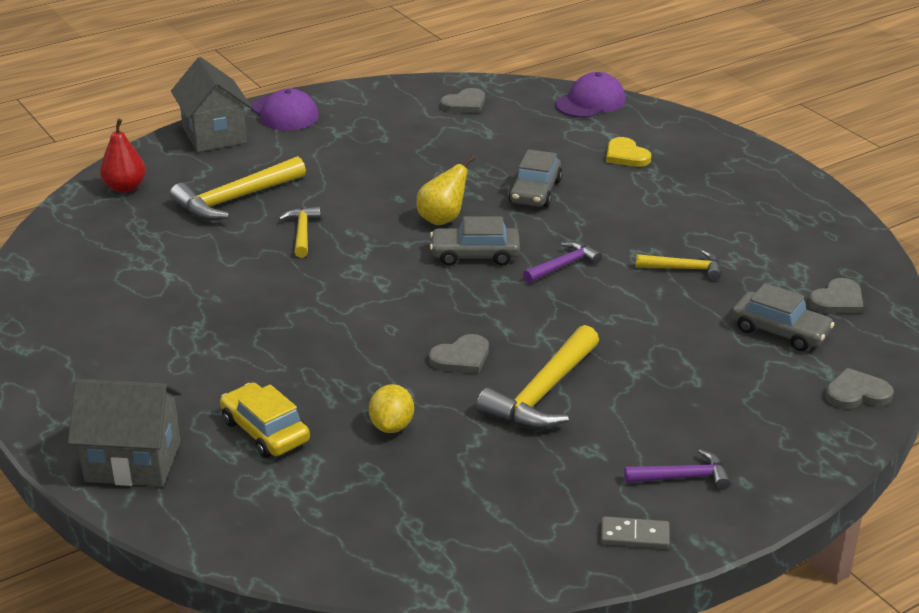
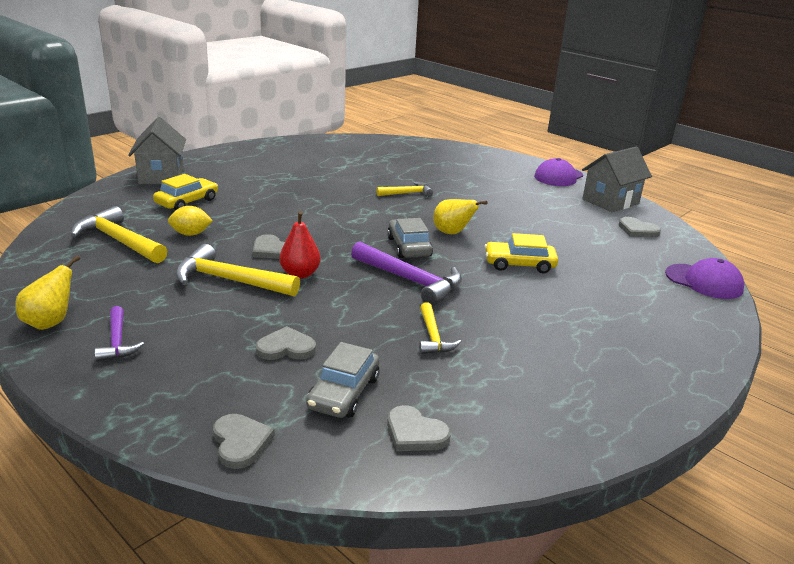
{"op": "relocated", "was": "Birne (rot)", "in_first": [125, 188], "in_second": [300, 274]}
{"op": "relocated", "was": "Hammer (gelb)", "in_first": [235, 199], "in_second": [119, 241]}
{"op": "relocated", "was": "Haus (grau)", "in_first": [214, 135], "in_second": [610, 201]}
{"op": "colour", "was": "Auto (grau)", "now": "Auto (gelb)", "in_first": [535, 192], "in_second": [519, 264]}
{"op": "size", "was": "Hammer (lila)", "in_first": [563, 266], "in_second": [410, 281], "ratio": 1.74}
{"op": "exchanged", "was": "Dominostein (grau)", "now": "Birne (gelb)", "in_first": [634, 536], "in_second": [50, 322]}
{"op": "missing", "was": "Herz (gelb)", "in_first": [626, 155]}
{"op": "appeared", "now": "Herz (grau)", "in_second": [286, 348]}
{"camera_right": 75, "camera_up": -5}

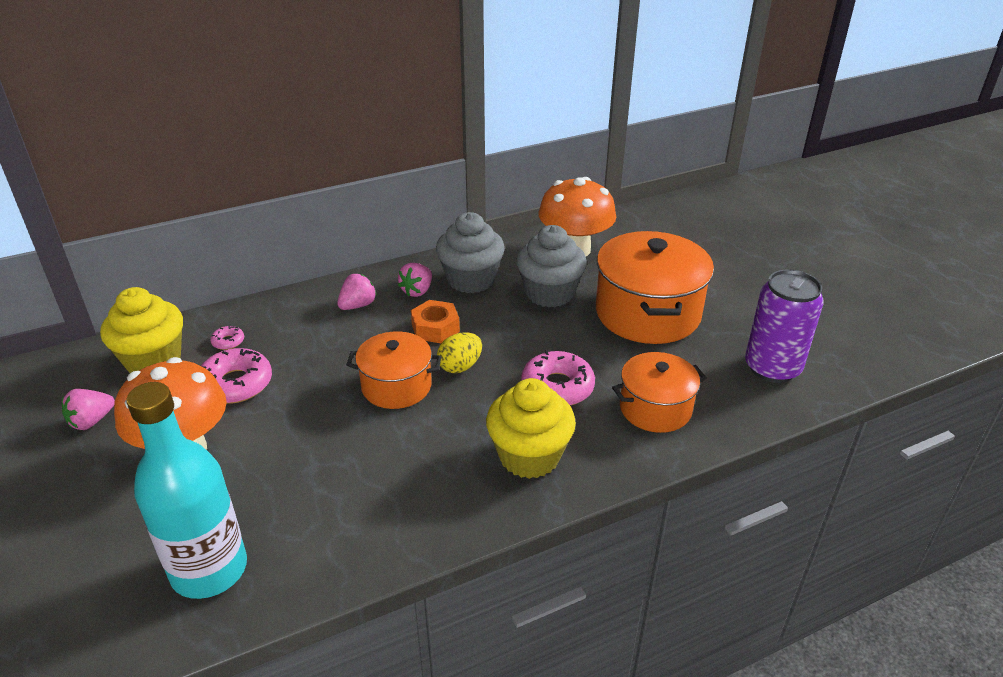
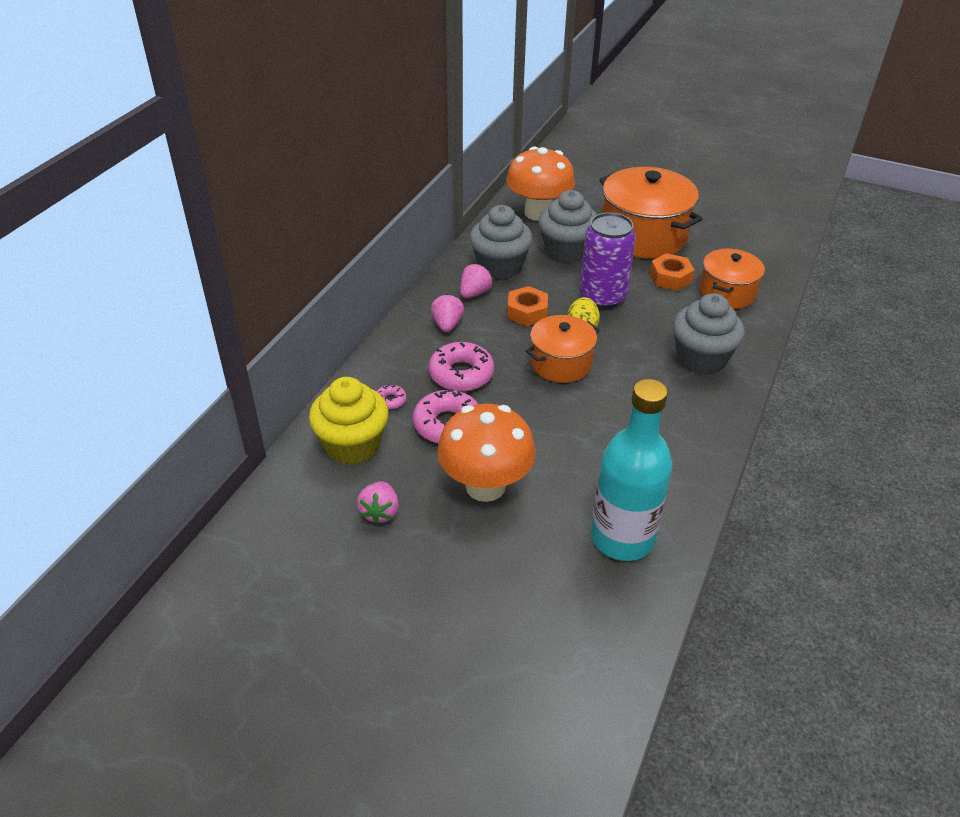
{"op": "spun", "was": "Erdbeere (rosa)", "in_first": [417, 291], "in_second": [474, 293], "clockwise": -135}
{"op": "colour", "was": "Muffin (gelb)", "now": "Muffin (grau)", "in_first": [529, 456], "in_second": [701, 359]}
{"op": "relocated", "was": "Donut (rosa)", "in_first": [557, 387], "in_second": [461, 374]}
{"op": "relocated", "was": "Dose (lila)", "in_first": [772, 368], "in_second": [602, 297]}
{"op": "appeared", "now": "Sechskantmutter (orange)", "in_second": [670, 278]}
{"camera_right": -40, "camera_up": 5}

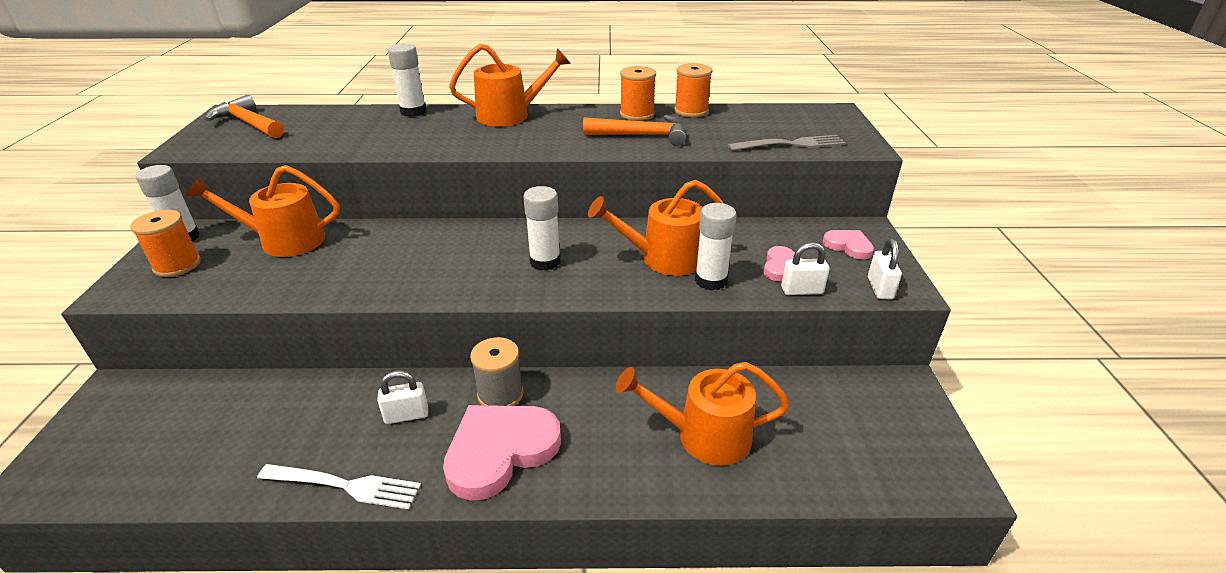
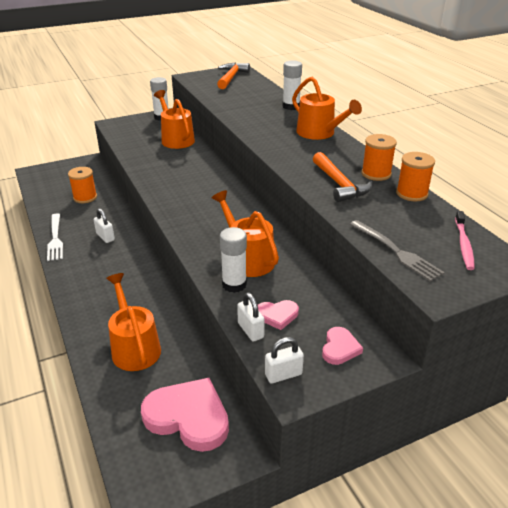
{"op": "relocated", "was": "Garnrolle (orange)", "in_first": [177, 265], "in_second": [85, 197]}
{"op": "relocated", "was": "Herz (rosa)", "in_first": [500, 451], "in_second": [188, 417]}
{"op": "missing", "was": "Garnrolle (grau)", "in_first": [500, 394]}
{"op": "missing", "was": "Klebestift (weiß)", "in_first": [545, 262]}
{"op": "appeared", "now": "Zahnbürste (rosa)", "in_second": [463, 244]}
{"camera_right": 65, "camera_up": 0}

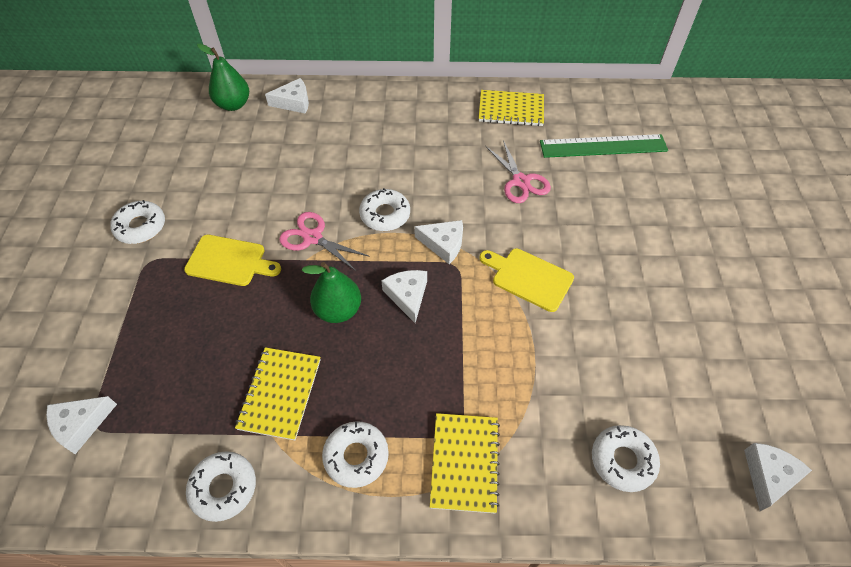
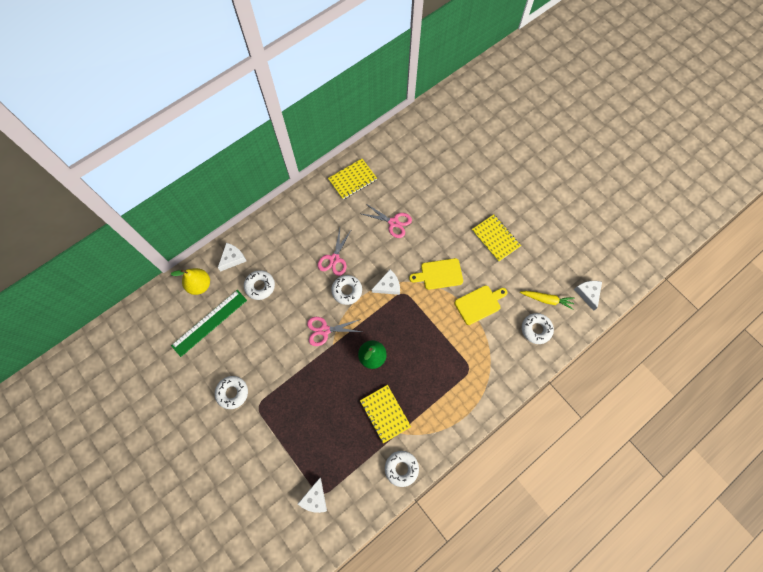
{"op": "relocated", "was": "Schneidebrett (gelb)", "in_first": [229, 261], "in_second": [479, 304]}
{"op": "colour", "was": "Birne (grün)", "now": "Birne (gelb)", "in_first": [233, 105], "in_second": [200, 285]}
{"op": "relocated", "was": "Donut (weiß)", "in_first": [356, 456], "in_second": [260, 286]}
{"op": "missing", "was": "Käse (weiß)", "in_first": [407, 296]}
{"op": "relocated", "was": "Notizbuch (gelb)", "in_first": [464, 463], "in_second": [495, 238]}
{"op": "relocated", "was": "Lineal (grün)", "in_first": [603, 146], "in_second": [209, 322]}
{"op": "appeared", "now": "Schere (rosa)", "in_second": [334, 259]}
{"op": "appeared", "now": "Karotte (gelb)", "in_second": [546, 300]}
{"camera_right": -40, "camera_up": 15}

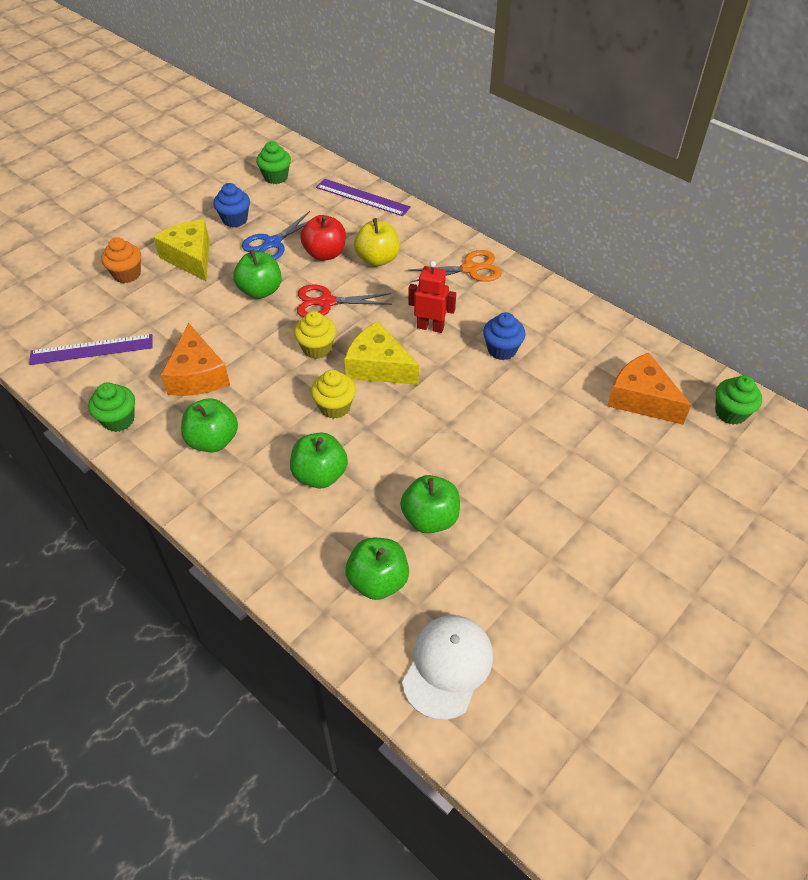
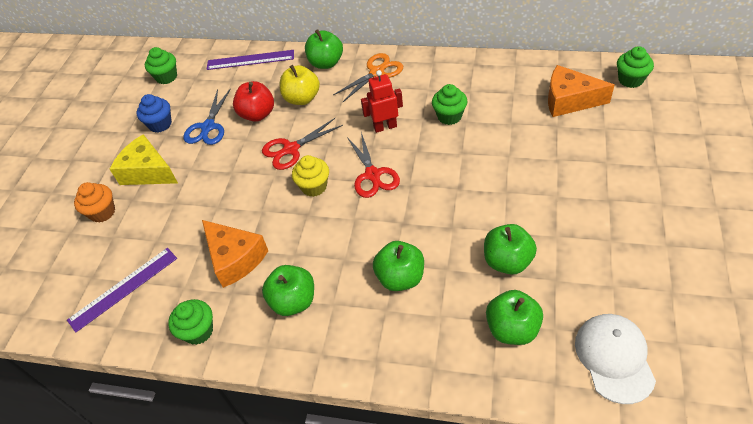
{"op": "relocated", "was": "Apfel (grün)", "in_first": [260, 291], "in_second": [326, 63]}
{"op": "missing", "was": "Muffin (gelb)", "in_first": [335, 407]}
{"op": "exchanged", "was": "Käse (gelb)", "now": "Schere (rot)", "in_first": [378, 366], "in_second": [372, 175]}
{"op": "colour", "was": "Muffin (blau)", "now": "Muffin (grün)", "in_first": [501, 350], "in_second": [449, 116]}
{"camera_right": -25, "camera_up": 0}

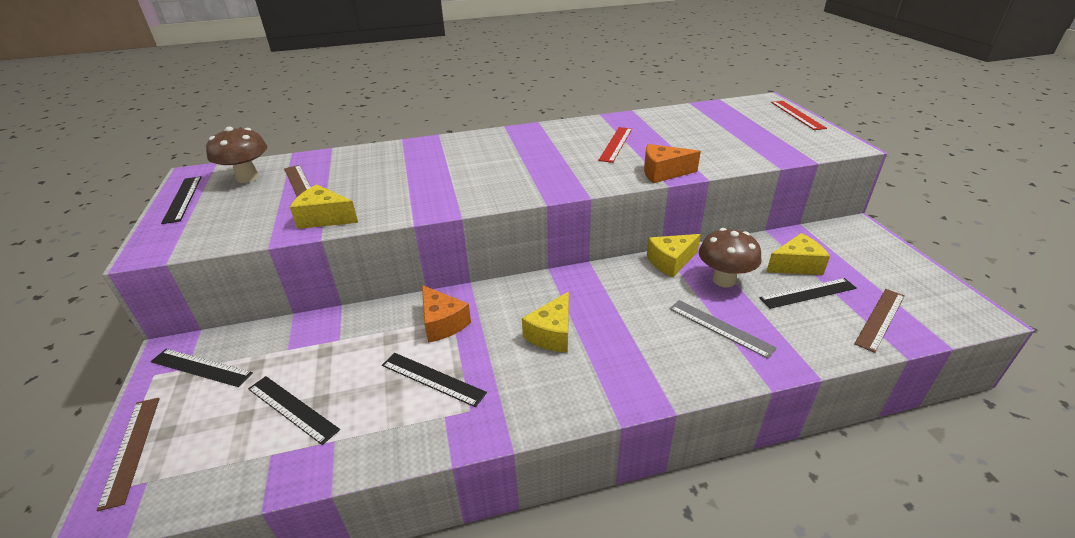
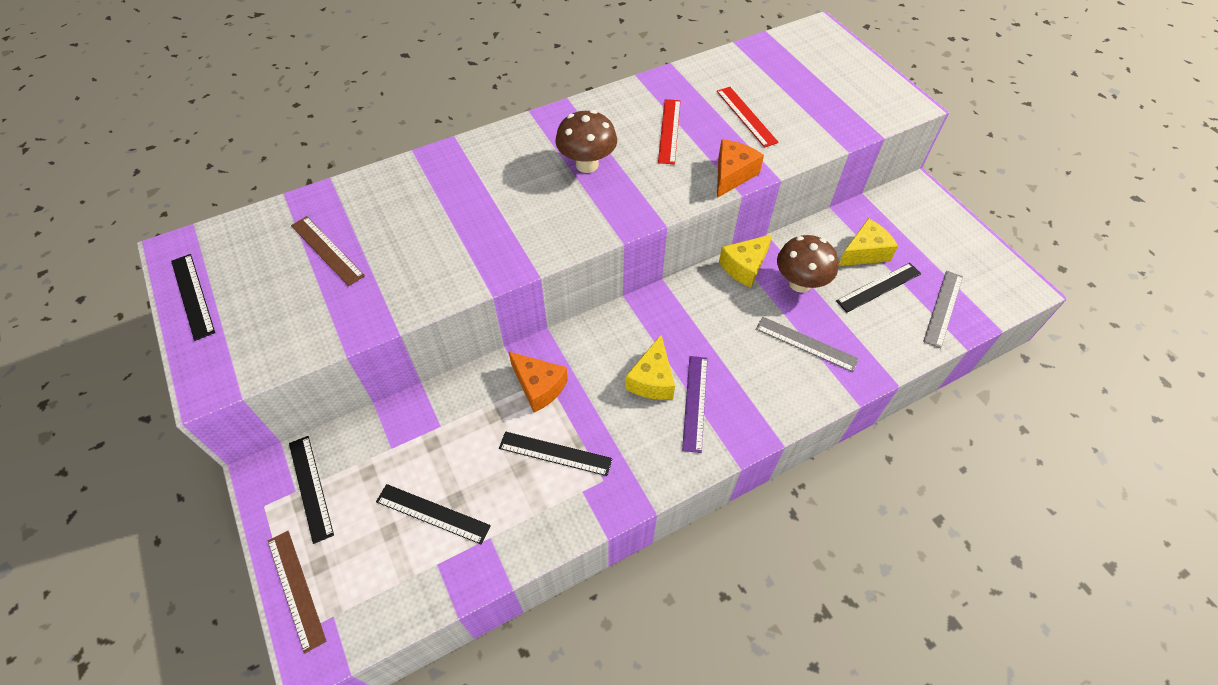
{"op": "spun", "was": "Lineal (schwarz)", "in_first": [201, 367], "in_second": [310, 488], "clockwise": 60}
{"op": "relocated", "was": "Pilz (braun)", "in_first": [247, 178], "in_second": [587, 164]}
{"op": "missing", "was": "Käse (gelb)", "in_first": [324, 218]}
{"op": "spun", "was": "Käse (orange)", "in_first": [663, 173], "in_second": [732, 175], "clockwise": 135}
{"op": "relocated", "was": "Lineal (rot)", "in_first": [797, 115], "in_second": [746, 116]}
{"op": "colour", "was": "Lineal (braun)", "now": "Lineal (grau)", "in_first": [880, 319], "in_second": [943, 308]}
{"op": "appeared", "now": "Lineal (lila)", "in_second": [694, 402]}
{"camera_right": -15, "camera_up": 20}

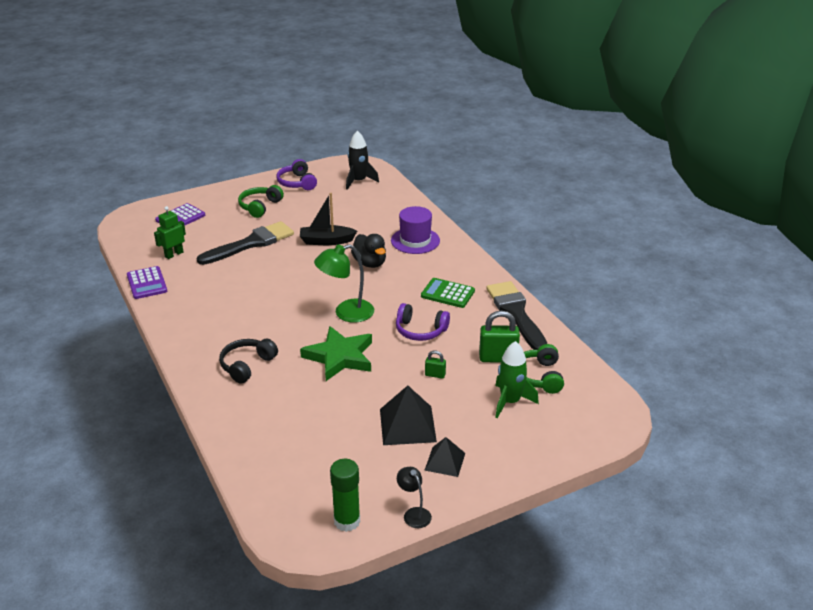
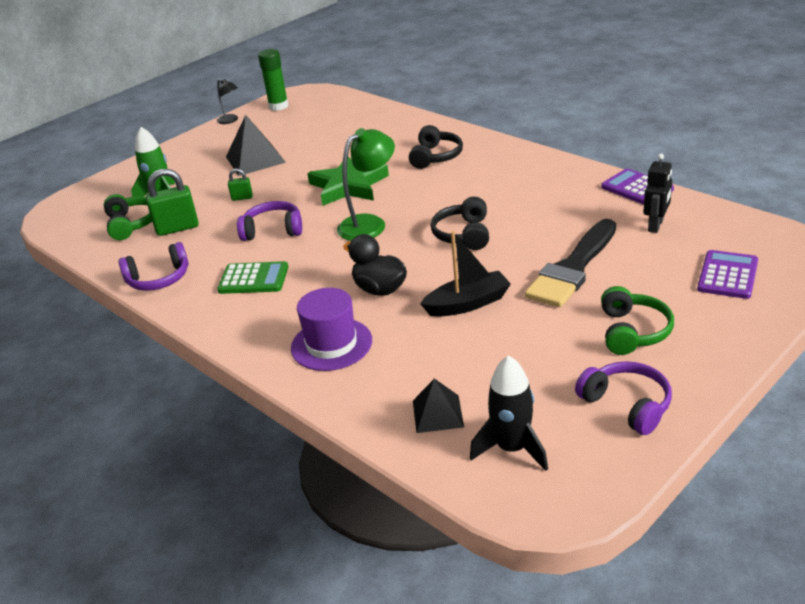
{"op": "colour", "was": "Roboter (grün)", "now": "Roboter (schwarz)", "in_first": [174, 254], "in_second": [656, 226]}
{"op": "relocated", "was": "Pyramide (schwarz)", "in_first": [445, 461], "in_second": [437, 413]}
{"op": "exchanged", "was": "Pinsel (schwarz)", "now": "Kopfhörer (lila)", "in_first": [516, 314], "in_second": [159, 279]}
{"op": "appeared", "now": "Kopfhörer (schwarz)", "in_second": [463, 234]}
{"camera_right": 165, "camera_up": 0}

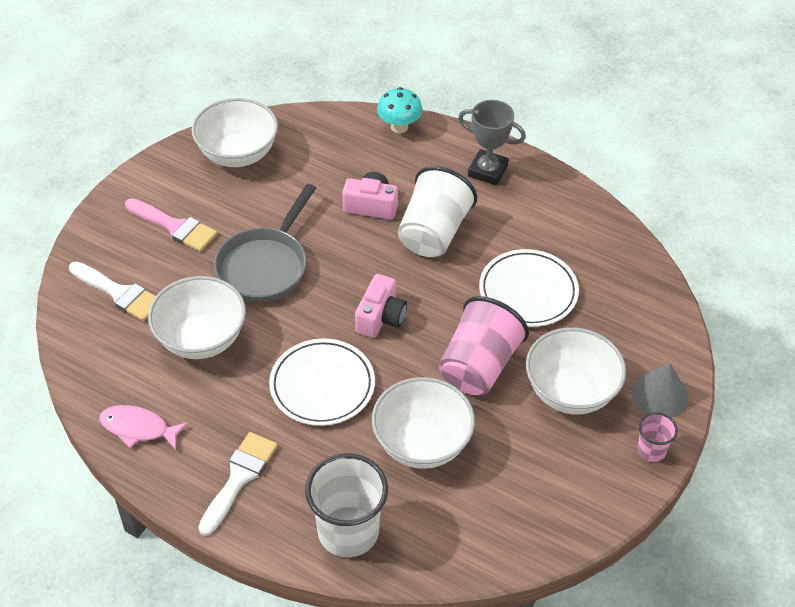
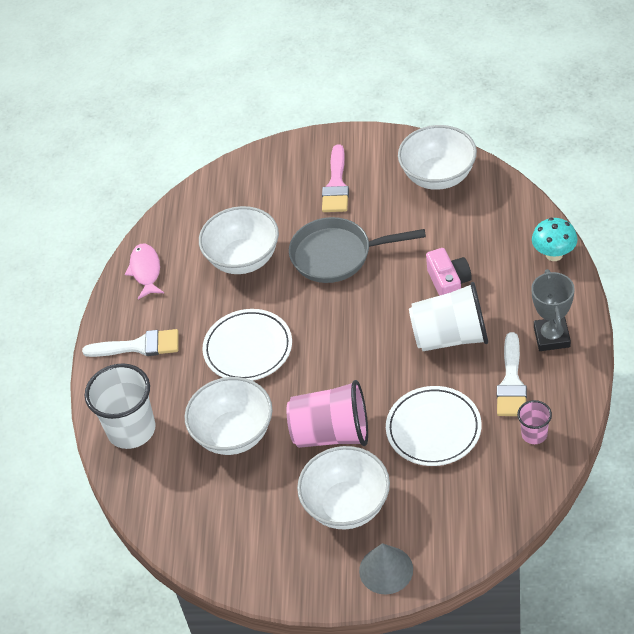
{"op": "relocated", "was": "Pinsel (weiß)", "in_first": [119, 293], "in_second": [511, 382]}
{"op": "missing", "was": "Kamera (rosa)", "in_first": [380, 317]}
{"op": "relocated", "was": "Becher (rosa)", "in_first": [651, 450], "in_second": [534, 434]}
{"camera_right": 70, "camera_up": 0}

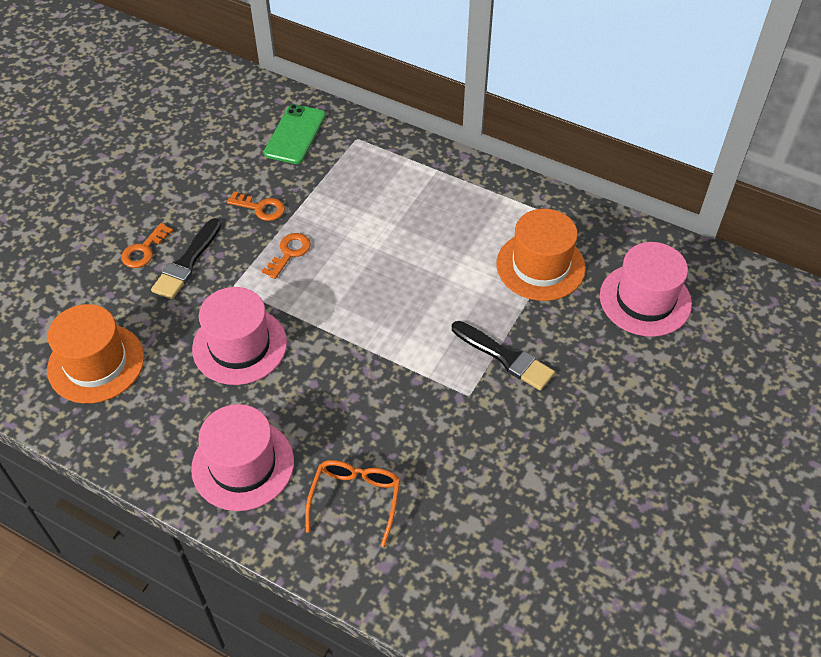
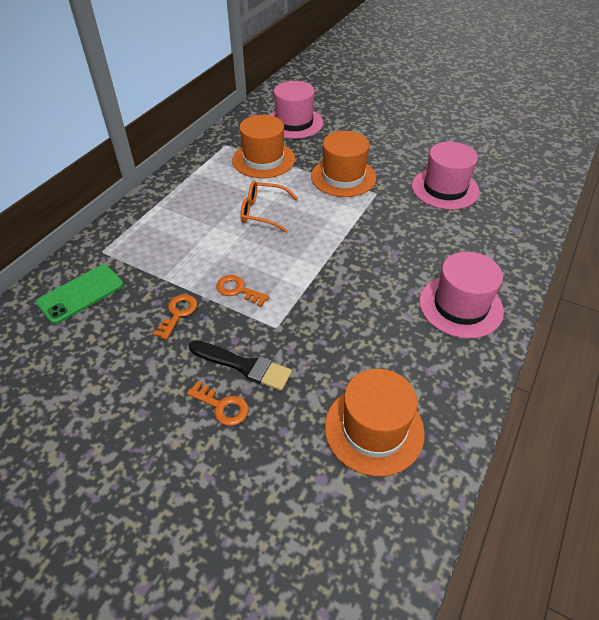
{"op": "relocated", "was": "Hut (rosa)", "in_first": [239, 345], "in_second": [445, 188]}
{"op": "spun", "was": "Handy (grün)", "in_first": [295, 134], "in_second": [81, 294], "clockwise": -60}
{"op": "relocated", "was": "Brille (orange)", "in_first": [355, 499], "in_second": [262, 212]}
{"op": "exchanged", "was": "Pinsel (schwarz)", "now": "Hut (orange)", "in_first": [505, 357], "in_second": [343, 177]}
{"camera_right": -90, "camera_up": -5}

